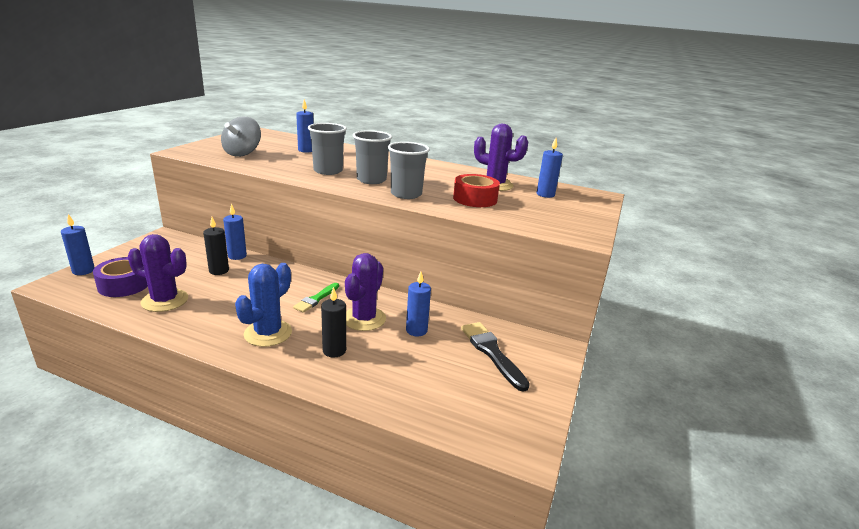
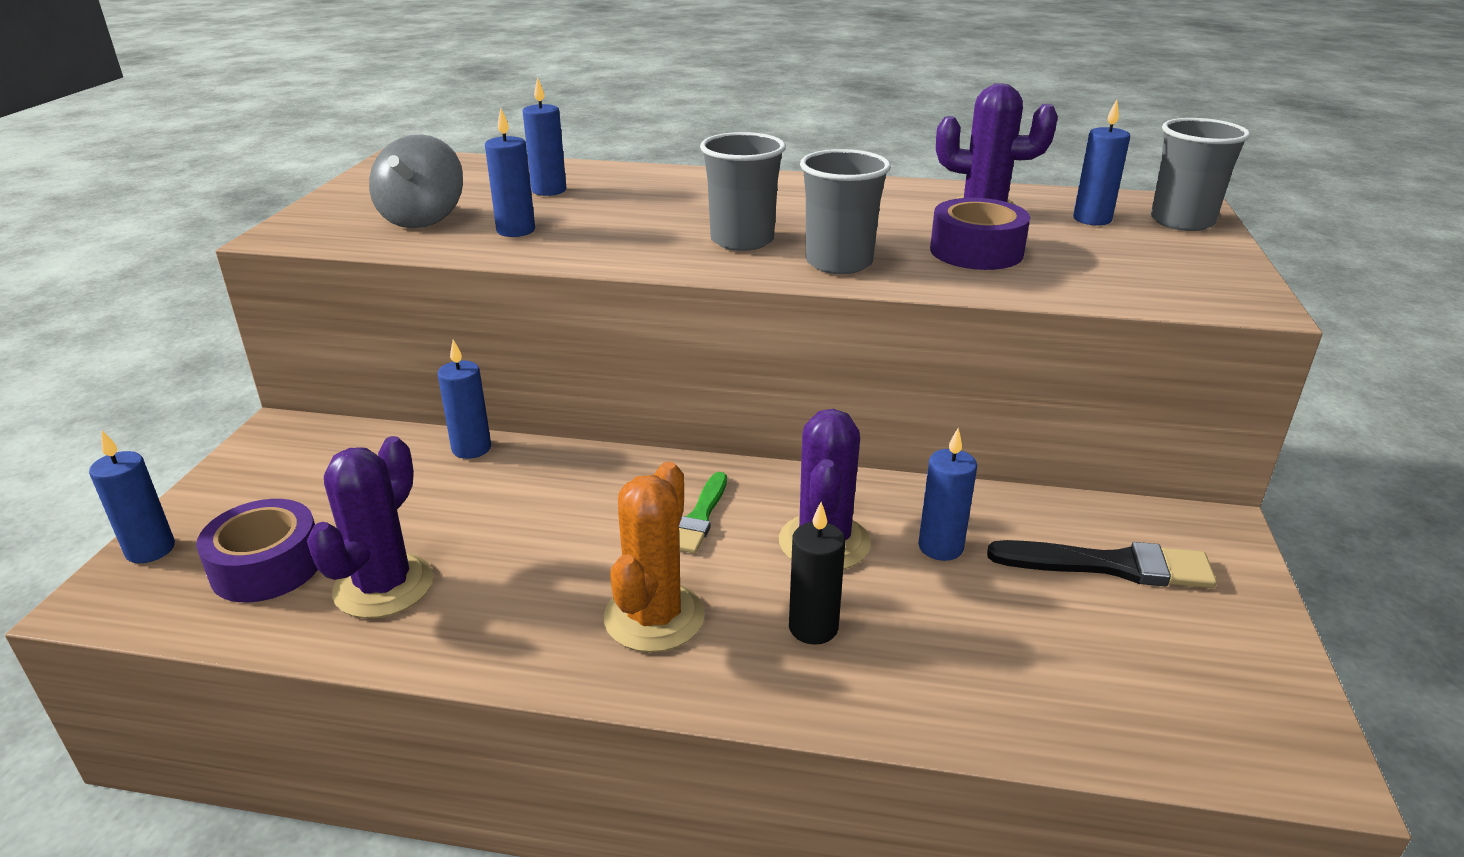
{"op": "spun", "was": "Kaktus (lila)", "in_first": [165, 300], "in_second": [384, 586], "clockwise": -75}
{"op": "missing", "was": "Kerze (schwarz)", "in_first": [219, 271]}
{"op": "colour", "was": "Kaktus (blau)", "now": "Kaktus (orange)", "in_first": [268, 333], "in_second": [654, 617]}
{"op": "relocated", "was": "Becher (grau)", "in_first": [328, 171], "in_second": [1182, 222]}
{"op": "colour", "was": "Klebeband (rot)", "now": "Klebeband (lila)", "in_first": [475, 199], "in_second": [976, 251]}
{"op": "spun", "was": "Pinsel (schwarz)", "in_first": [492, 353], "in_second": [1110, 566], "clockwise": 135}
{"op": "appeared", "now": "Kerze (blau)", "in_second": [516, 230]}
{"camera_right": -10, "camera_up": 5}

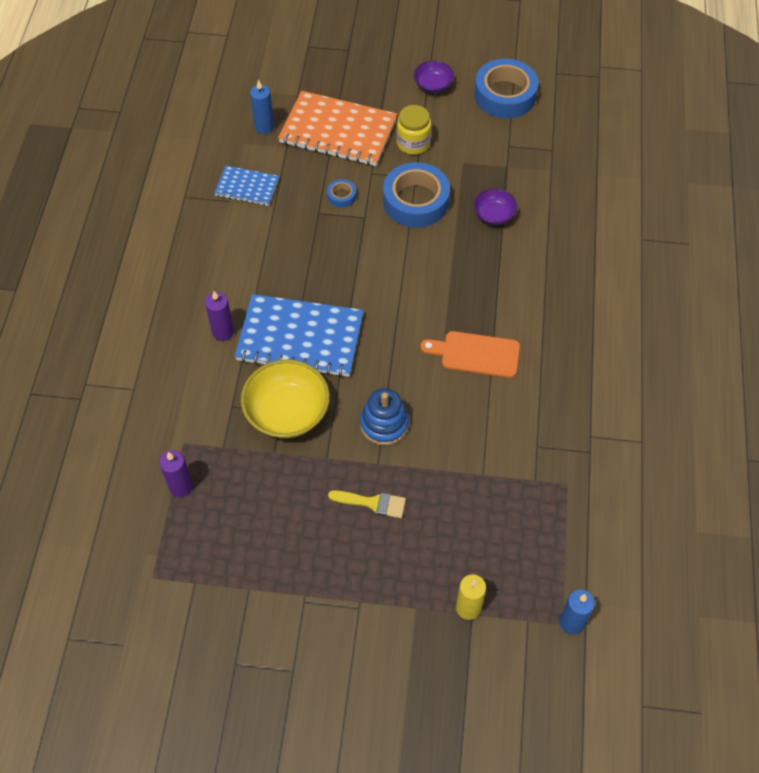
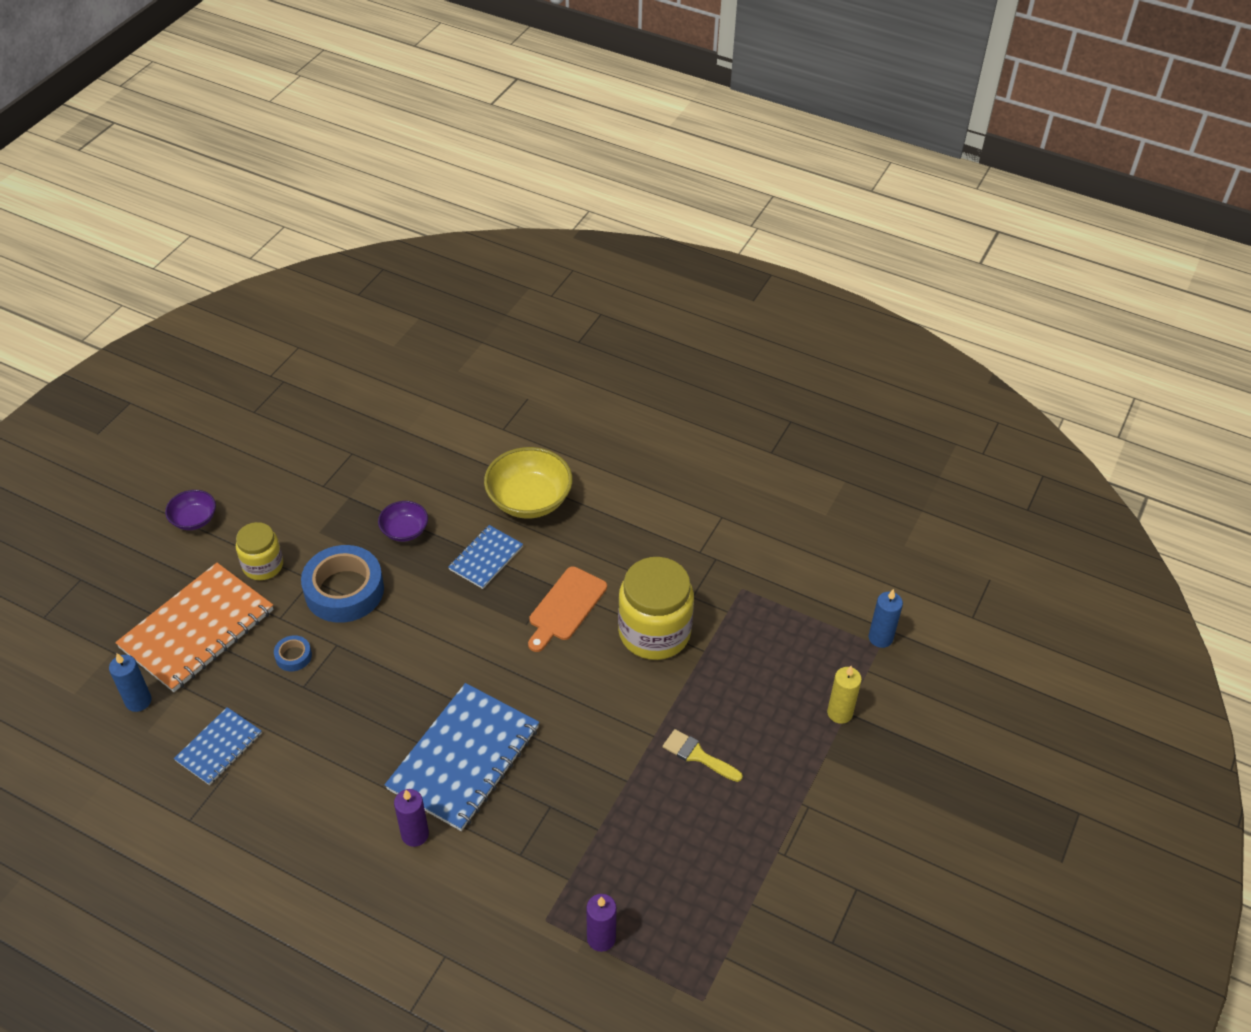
{"op": "relocated", "was": "Schüssel (gelb)", "in_first": [287, 412], "in_second": [529, 500]}
{"op": "spun", "was": "Pinsel (gelb)", "in_first": [373, 503], "in_second": [697, 755], "clockwise": -90}
{"op": "missing", "was": "Stapelspielzeug (blau)", "in_first": [384, 424]}
{"op": "missing", "was": "Klebeband (blau)", "in_first": [505, 95]}
{"op": "appeared", "now": "Notizbuch (blau)", "in_second": [486, 558]}
{"op": "appeared", "now": "Einmachglas (gelb)", "in_second": [654, 632]}
{"camera_right": -70, "camera_up": -10}

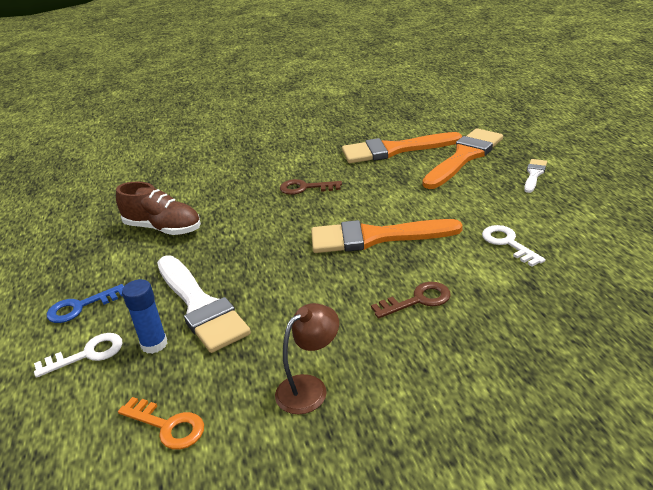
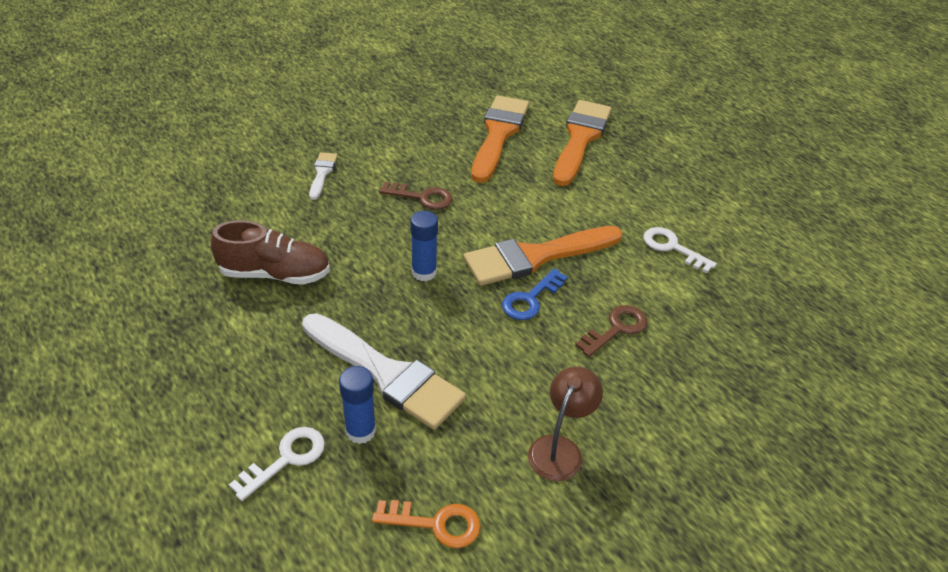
{"op": "relocated", "was": "Schlüssel (blau)", "in_first": [80, 307], "in_second": [530, 299]}
{"op": "spun", "was": "Schlüssel (braun)", "in_first": [305, 188], "in_second": [422, 197], "clockwise": -150}
{"op": "spun", "was": "Pinsel (orange)", "in_first": [394, 150], "in_second": [498, 134], "clockwise": 135}
{"op": "relocated", "was": "Pinsel (weiß)", "in_first": [534, 174], "in_second": [322, 173]}
{"op": "appeared", "now": "Klebestift (blau)", "in_second": [424, 272]}
{"camera_right": -25, "camera_up": 10}

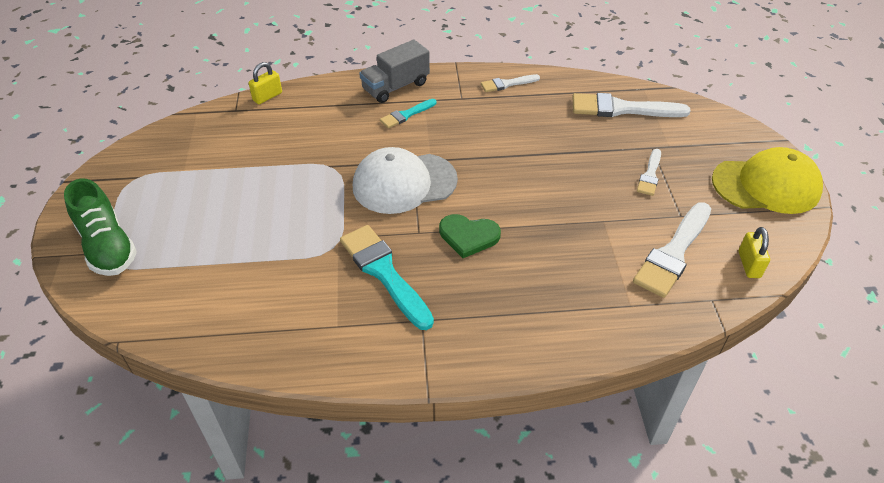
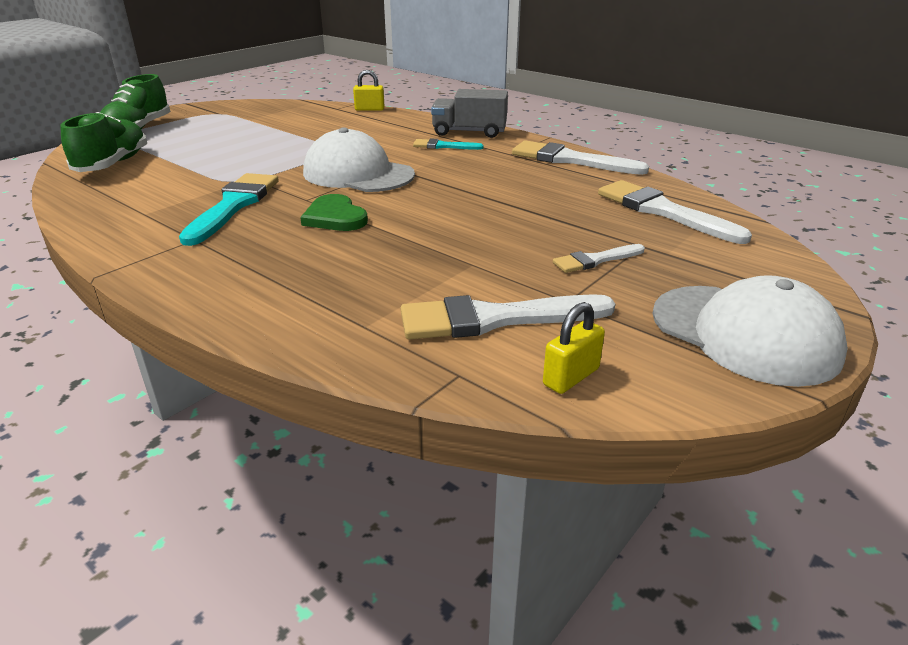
{"op": "size", "was": "Pinsel (weiß)", "in_first": [507, 84], "in_second": [570, 160], "ratio": 1.84}
{"op": "colour", "was": "Kappe (gelb)", "now": "Kappe (weiß)", "in_first": [766, 185], "in_second": [744, 333]}
{"op": "appeared", "now": "Schuh (grün)", "in_second": [113, 164]}
{"camera_right": 45, "camera_up": -15}

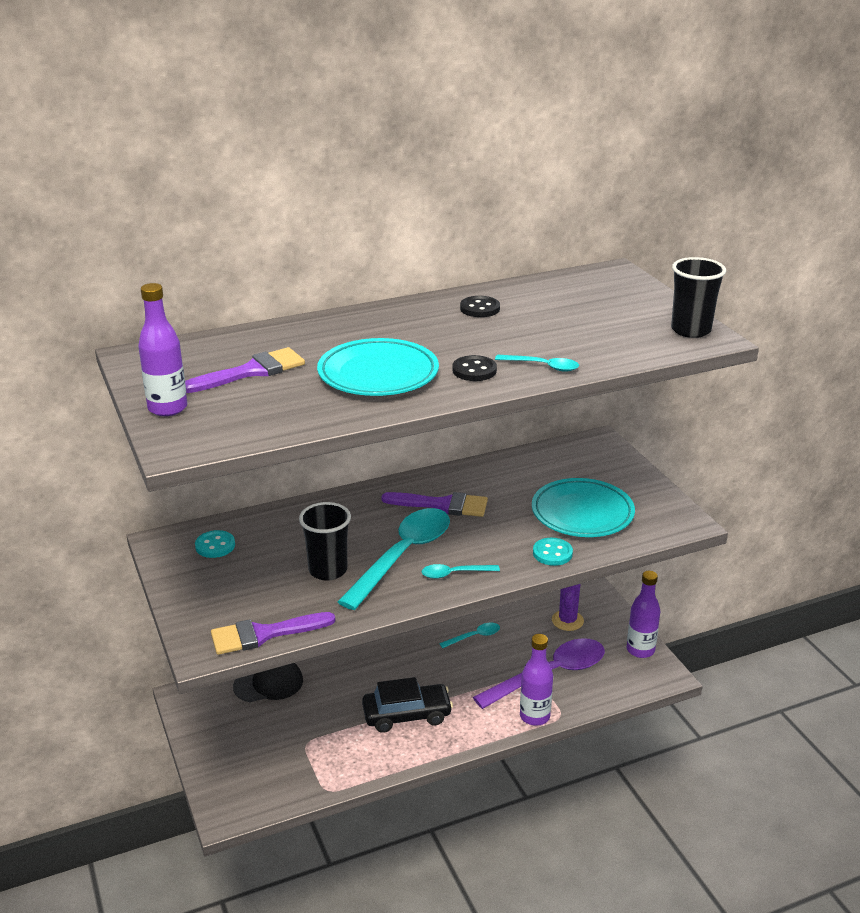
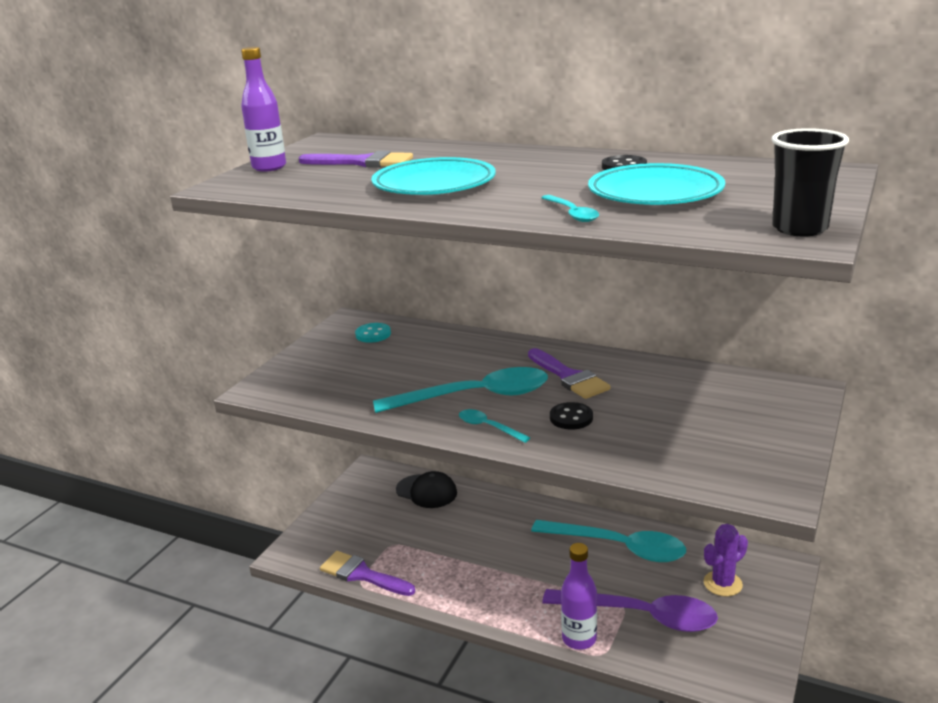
{"op": "relocated", "was": "Pinsel (lila)", "in_first": [264, 634], "in_second": [362, 575]}
{"op": "missing", "was": "Becher (schwarz)", "in_first": [328, 570]}
{"op": "missing", "was": "Auto (schwarz)", "in_first": [407, 715]}
{"op": "size", "was": "Löffel (türkis)", "in_first": [474, 636], "in_second": [618, 547], "ratio": 2.22}
{"op": "relocated", "was": "Knopf (schwarz)", "in_first": [474, 370], "in_second": [571, 418]}
{"op": "relocated", "was": "Teller (türkis)", "in_first": [582, 513], "in_second": [655, 193]}
{"op": "missing", "was": "Knopf (türkis)", "in_first": [552, 553]}
{"op": "missing", "was": "Flasche (lila)", "in_first": [640, 650]}
{"camera_right": 50, "camera_up": -5}

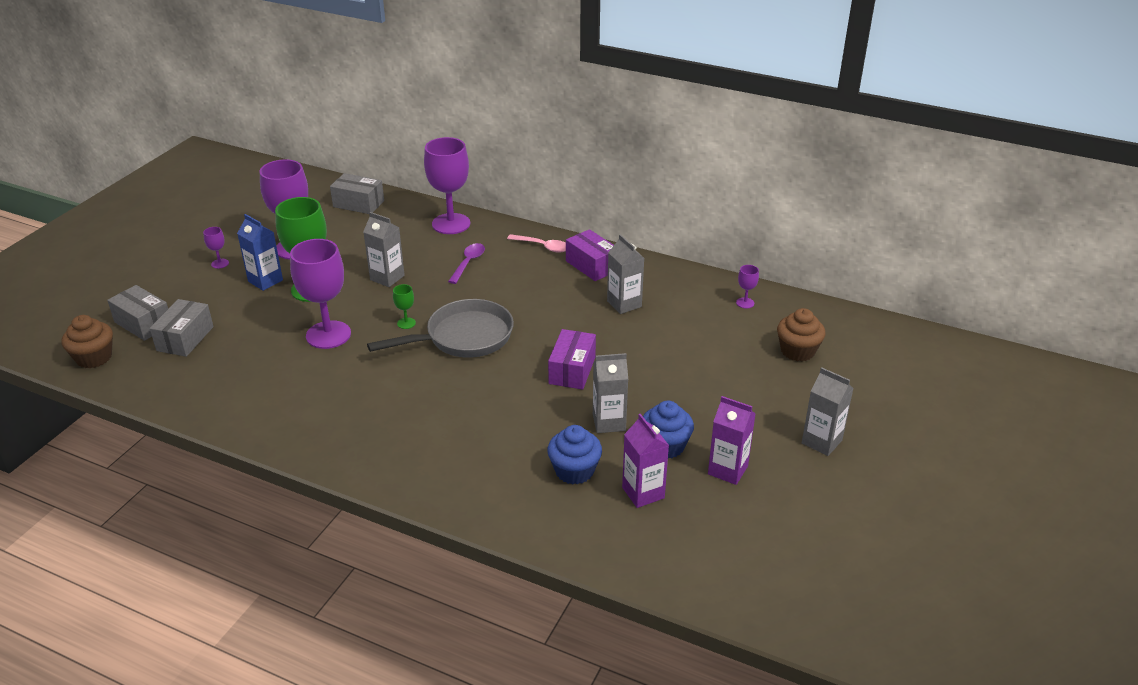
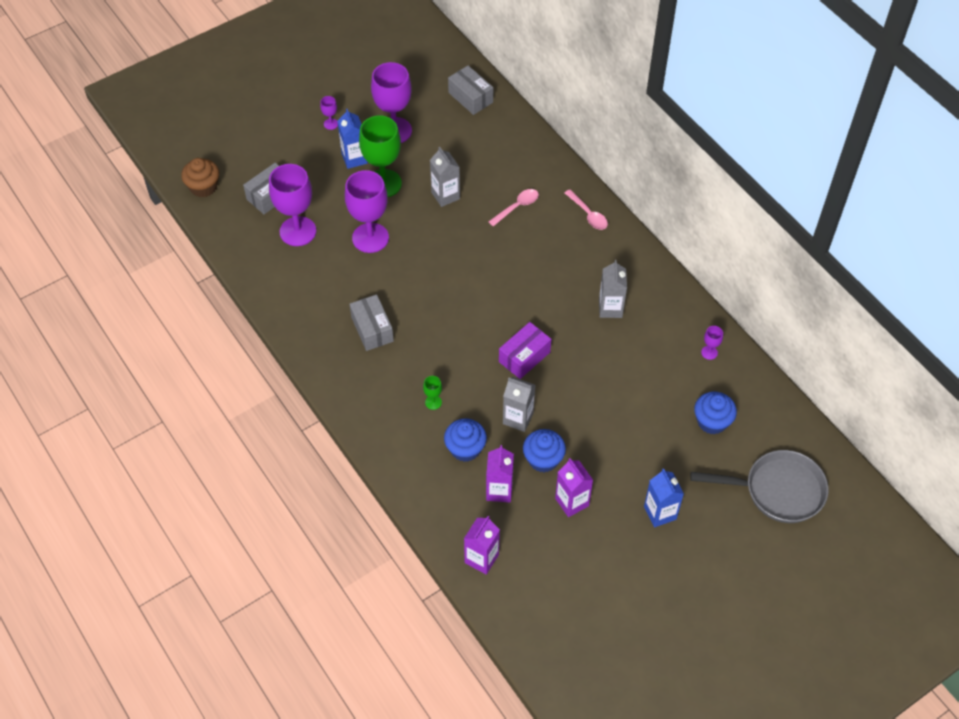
{"op": "relocated", "was": "Schachtel (grau)", "in_first": [143, 323], "in_second": [372, 329]}
{"op": "relocated", "was": "Pfanne (grau)", "in_first": [463, 337], "in_second": [777, 490]}
{"op": "relocated", "was": "Kelch (grün)", "in_first": [406, 323], "in_second": [433, 402]}
{"op": "relocated", "was": "Kelch (lila)", "in_first": [451, 224], "in_second": [298, 231]}
{"op": "colour", "was": "Löffel (lila)", "now": "Löffel (rosa)", "in_first": [468, 263], "in_second": [517, 207]}
{"op": "missing", "was": "Schachtel (lila)", "in_first": [592, 265]}
{"op": "colour", "was": "Muffin (braun)", "now": "Muffin (blau)", "in_first": [797, 351], "in_second": [712, 421]}
{"op": "colour", "was": "Getränkekarton (grau)", "now": "Getränkekarton (blau)", "in_first": [821, 442], "in_second": [660, 513]}
{"op": "appeared", "now": "Getränkekarton (lila)", "in_second": [481, 558]}
{"camera_right": 30, "camera_up": 20}

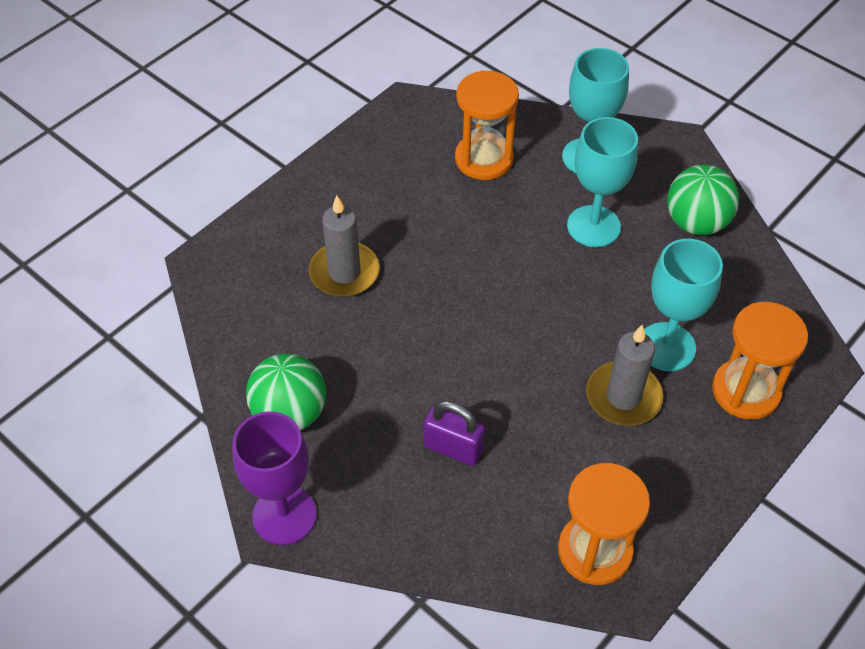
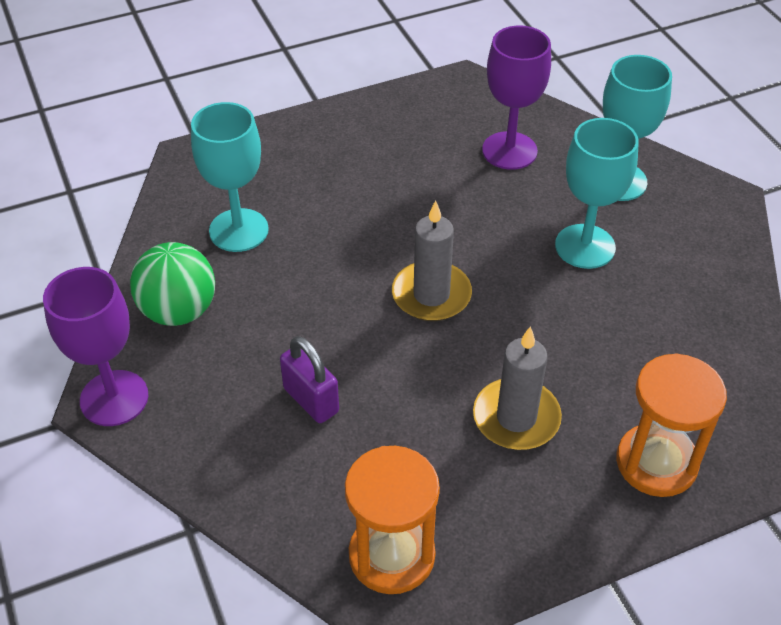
{"op": "relocated", "was": "Kerze (grau)", "in_first": [344, 272], "in_second": [431, 295]}
{"op": "exchanged", "was": "Sanduhr (orange)", "now": "Kelch (lila)", "in_first": [484, 159], "in_second": [509, 151]}
{"op": "relocated", "was": "Kelch (türkis)", "in_first": [666, 347], "in_second": [238, 230]}
{"op": "missing", "was": "Ball (grün)", "in_first": [696, 222]}
{"camera_right": 25, "camera_up": -5}

